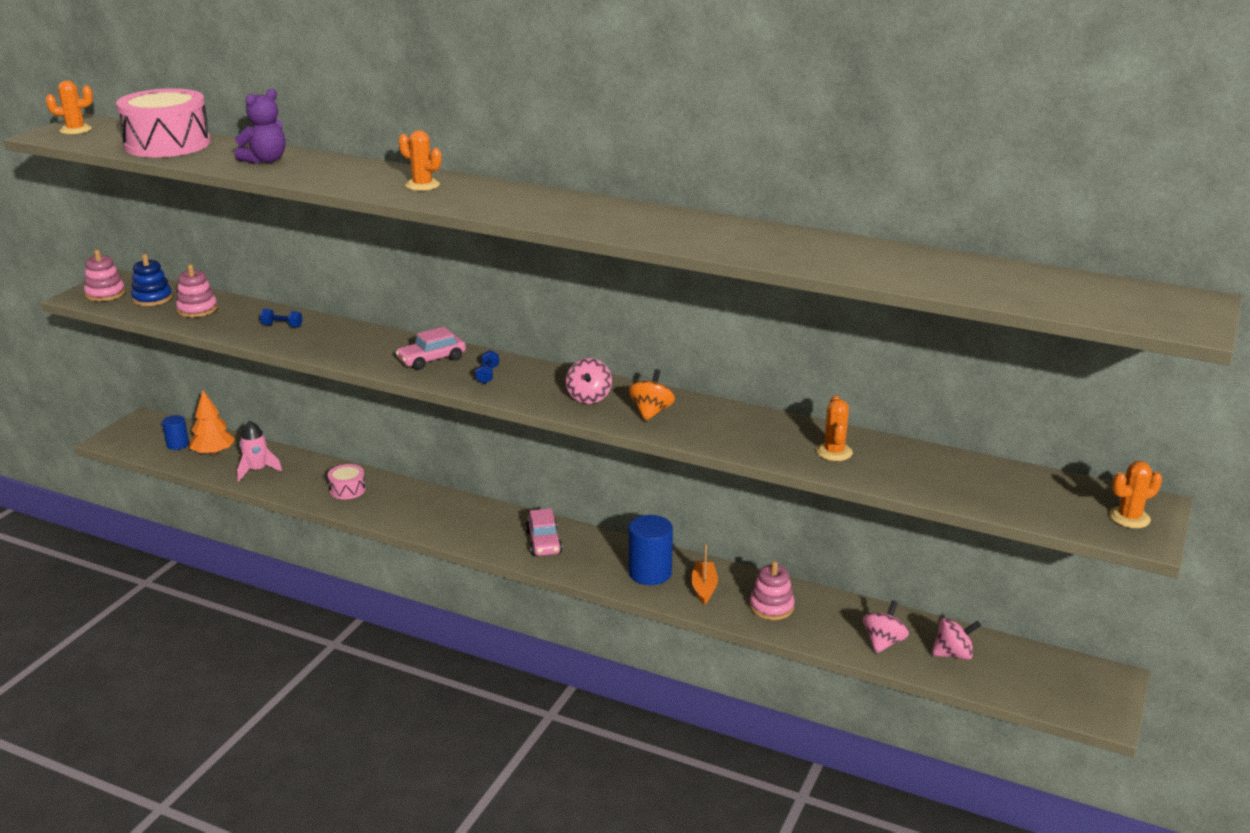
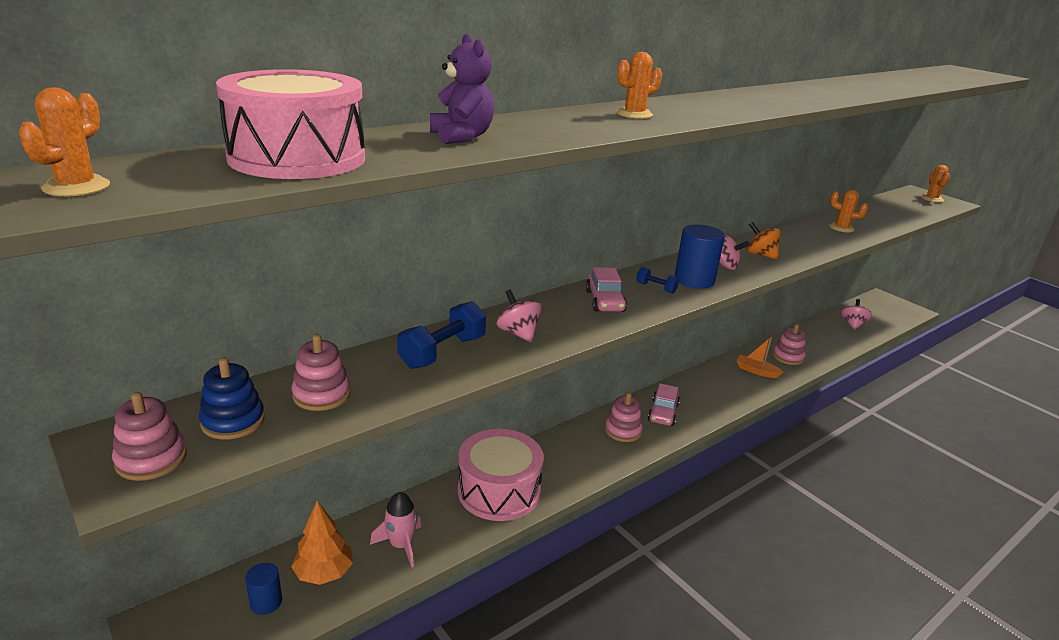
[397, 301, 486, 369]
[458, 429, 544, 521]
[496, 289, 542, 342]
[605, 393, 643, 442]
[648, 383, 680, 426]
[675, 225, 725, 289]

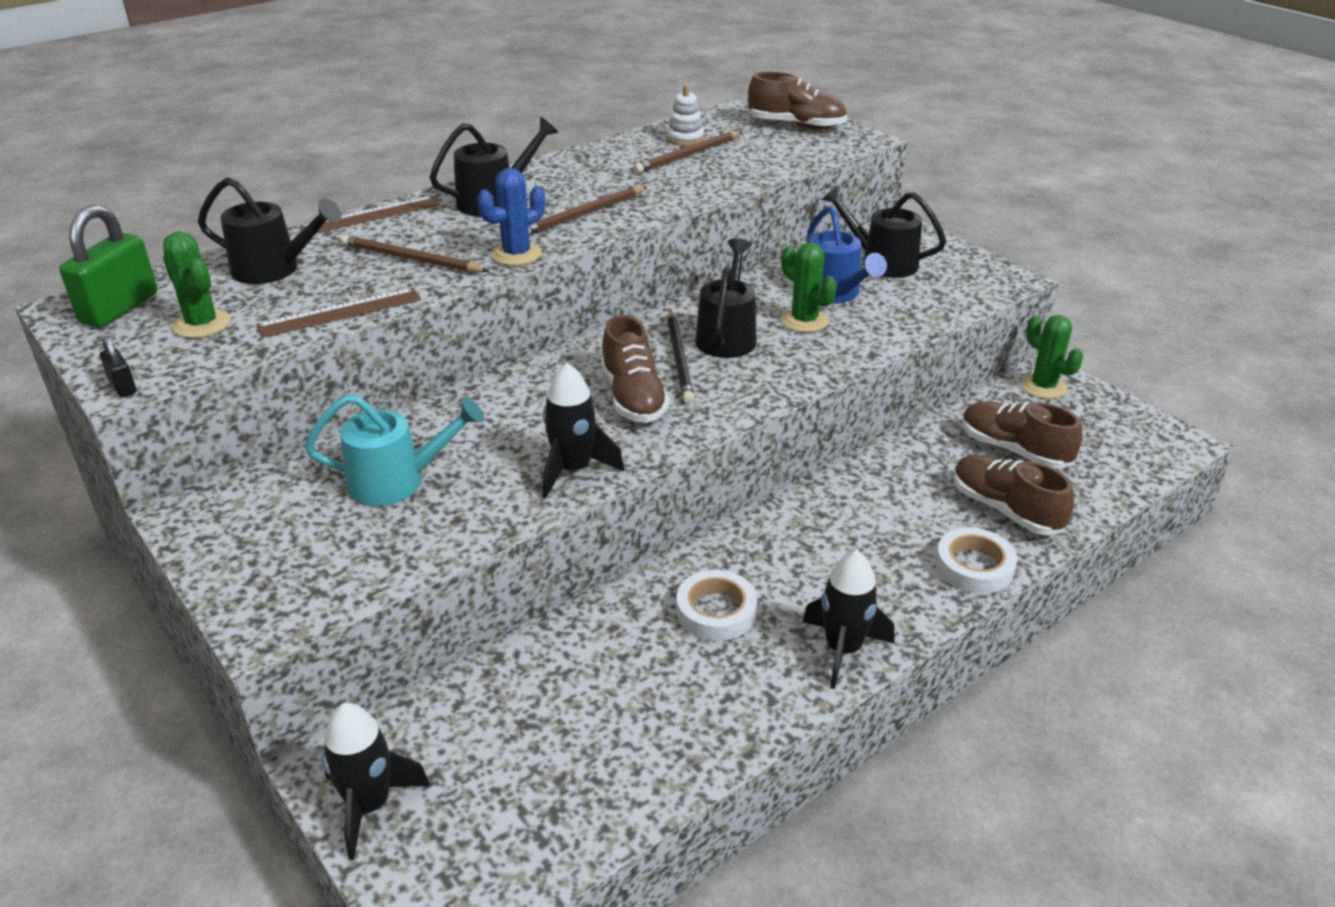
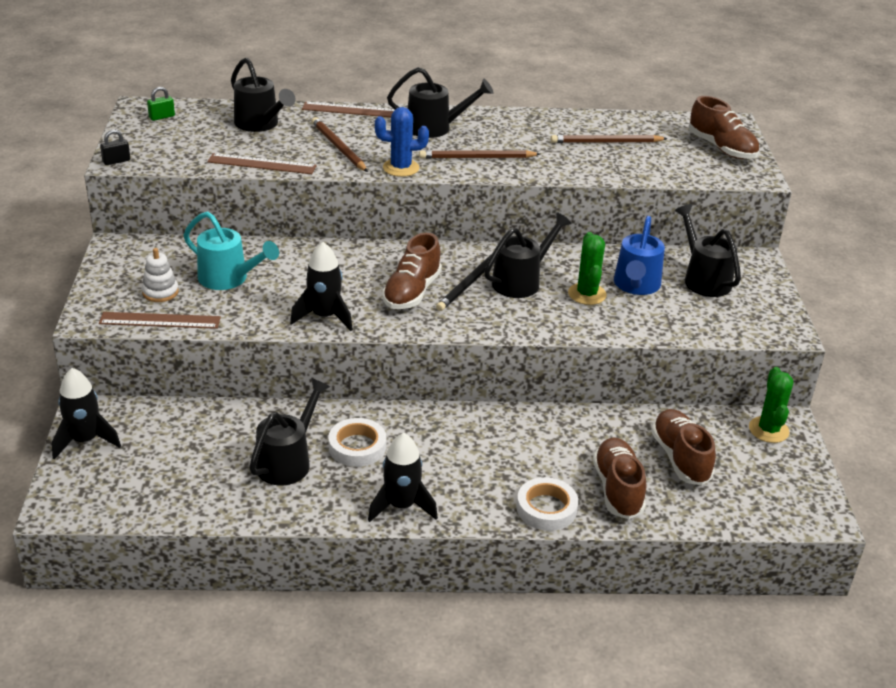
[99, 312, 221, 329]
[100, 130, 130, 165]
[142, 248, 179, 302]
[147, 87, 175, 121]
[249, 378, 330, 486]
[163, 231, 231, 338] (first image)

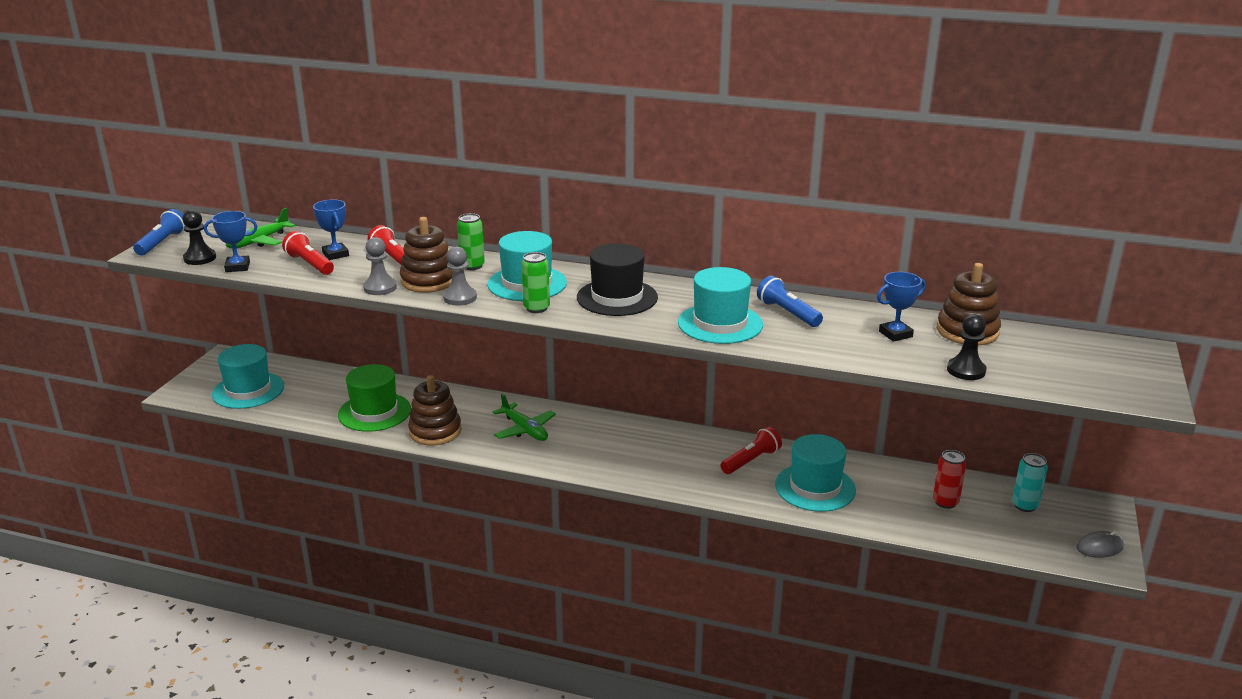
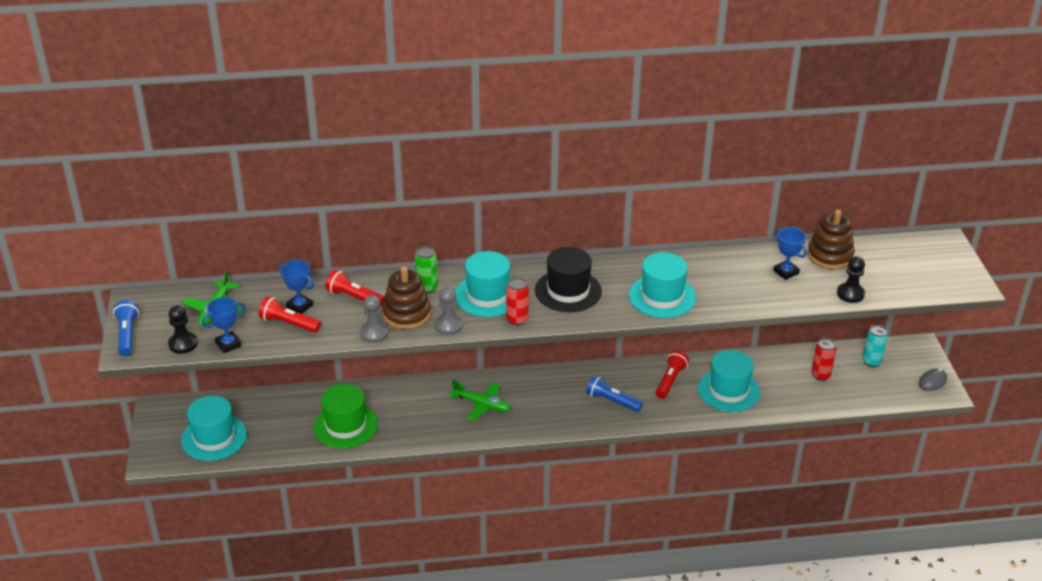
[506, 277, 529, 325]
[586, 375, 643, 412]
[773, 227, 806, 280]
[408, 375, 461, 446] (first image)

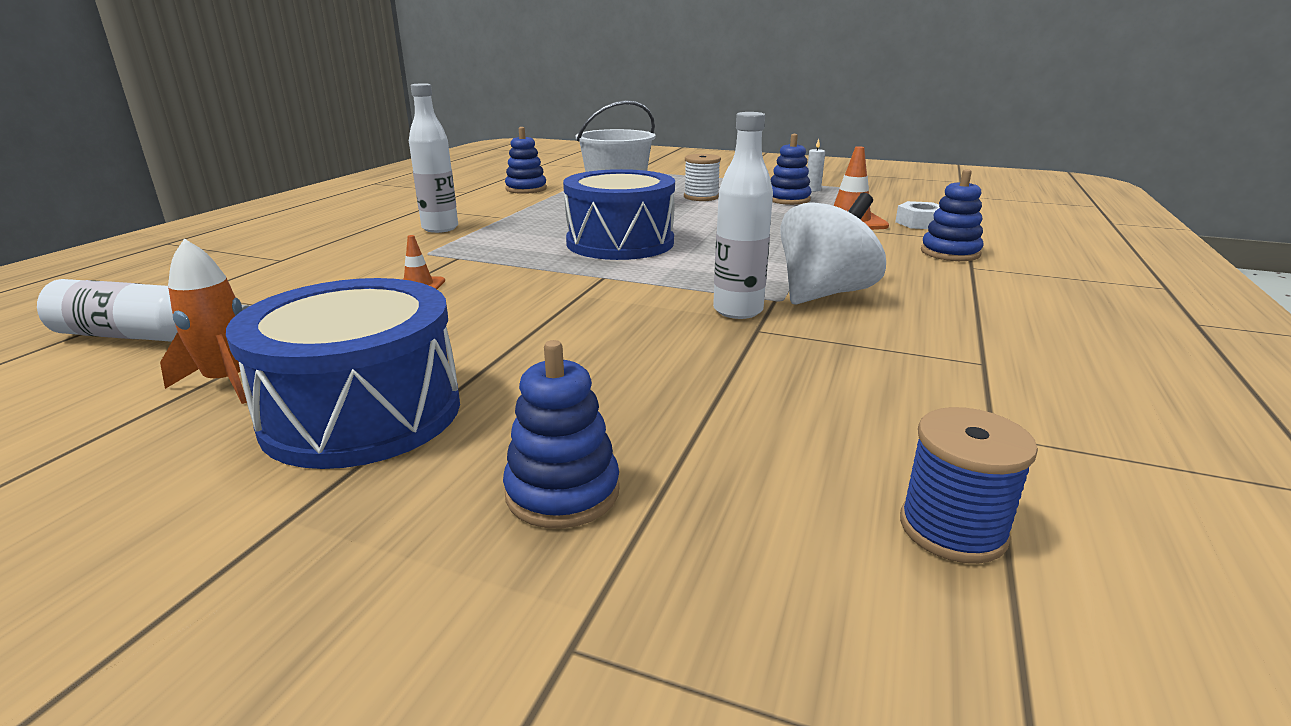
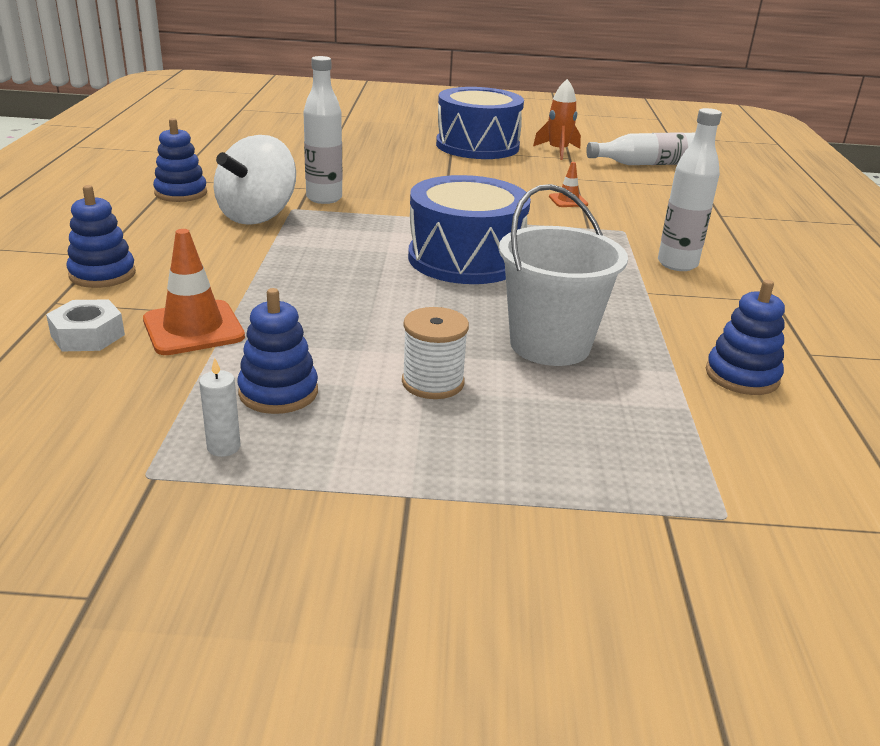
[153, 118, 207, 202]
[900, 407, 1038, 564] (first image)

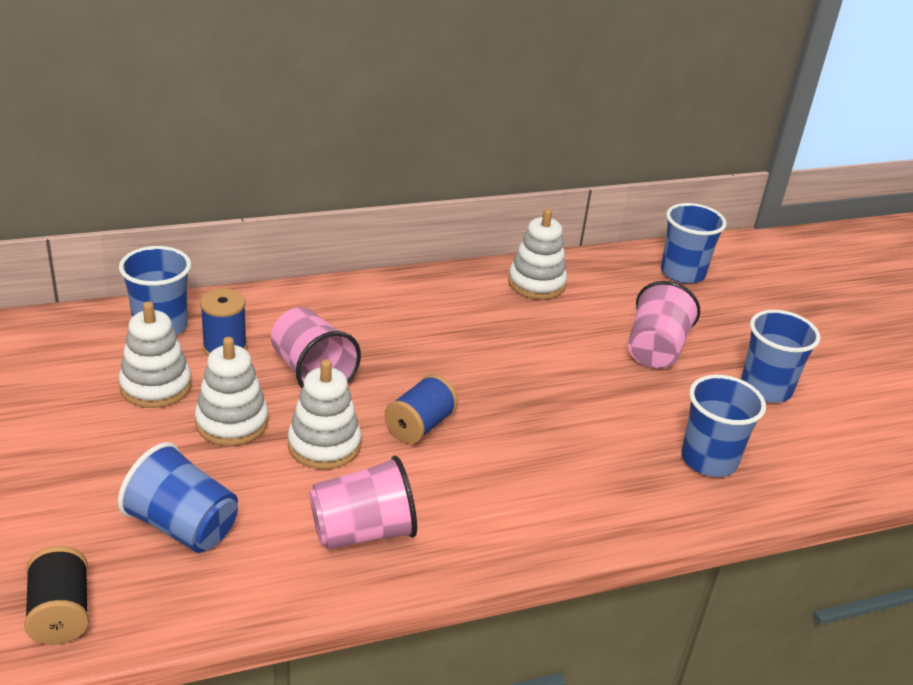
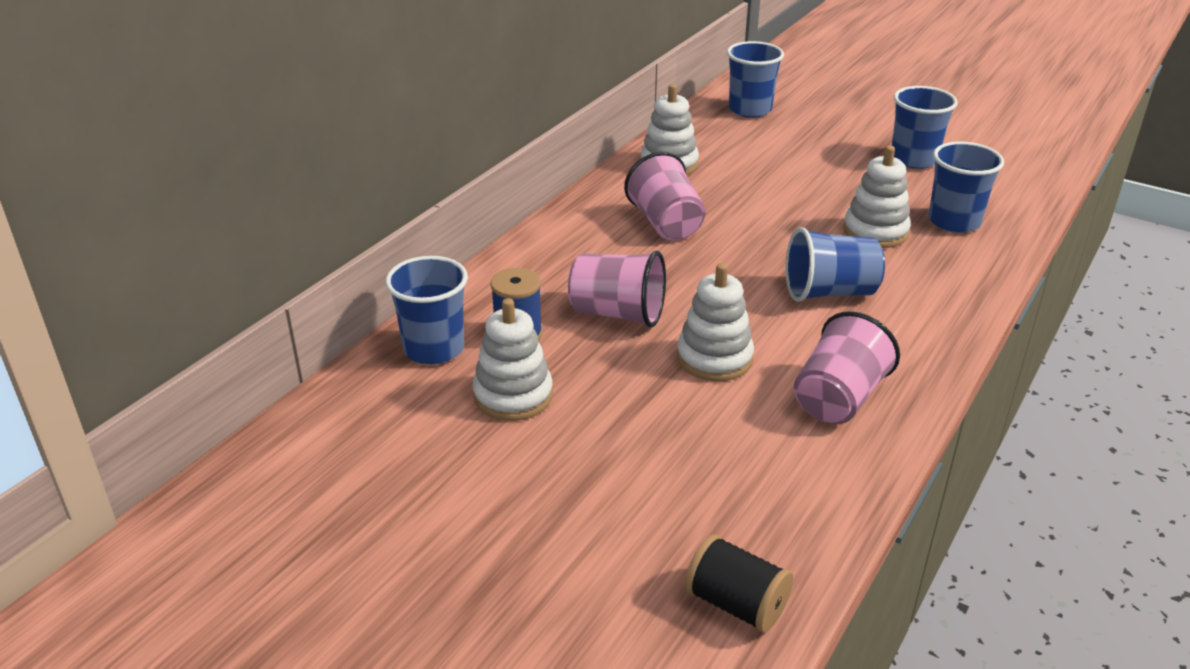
[624, 152, 706, 241]
[785, 227, 885, 302]
[843, 146, 911, 248]
[385, 374, 458, 444] (first image)

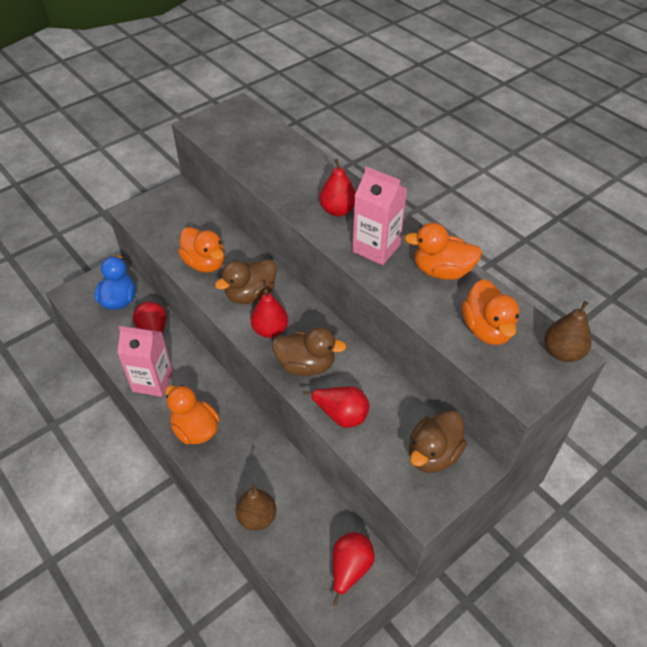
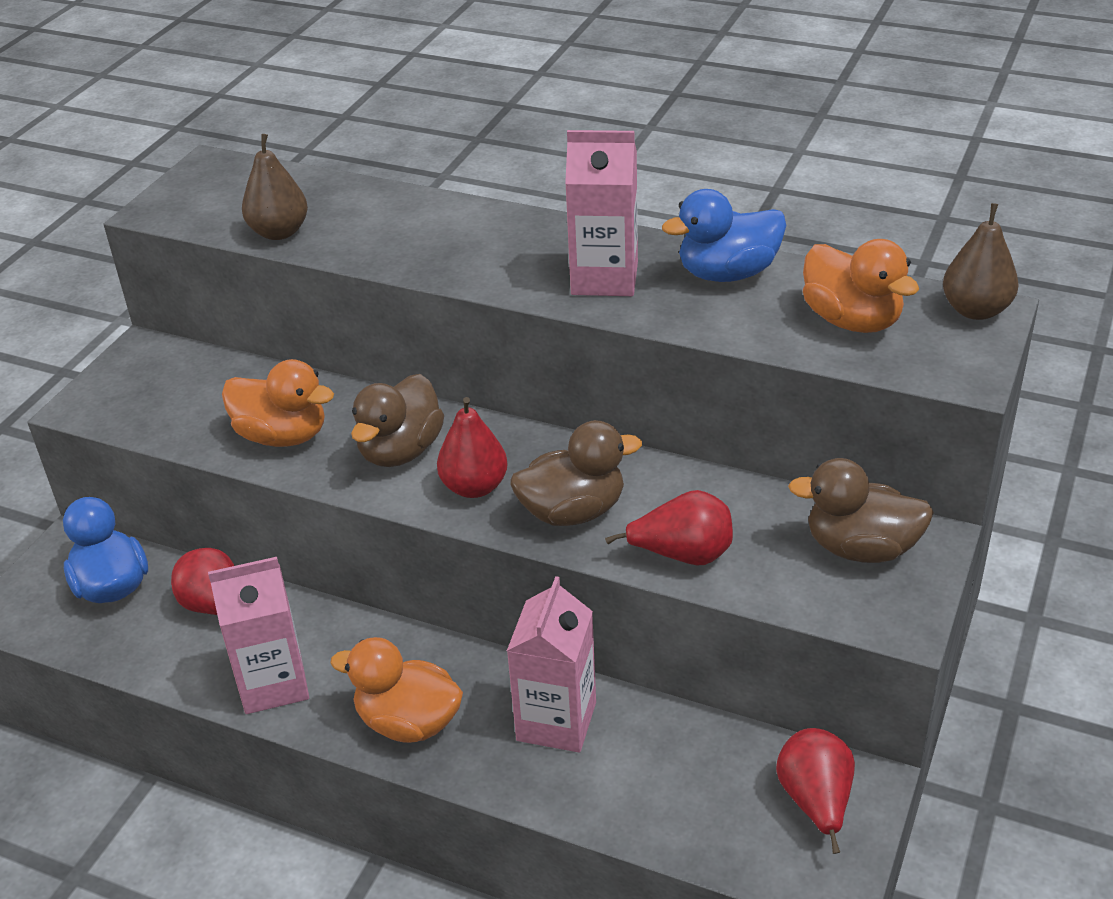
[242, 134, 308, 240]
[507, 576, 596, 753]
[662, 189, 786, 282]
[788, 458, 934, 563]
[319, 159, 356, 217] (first image)

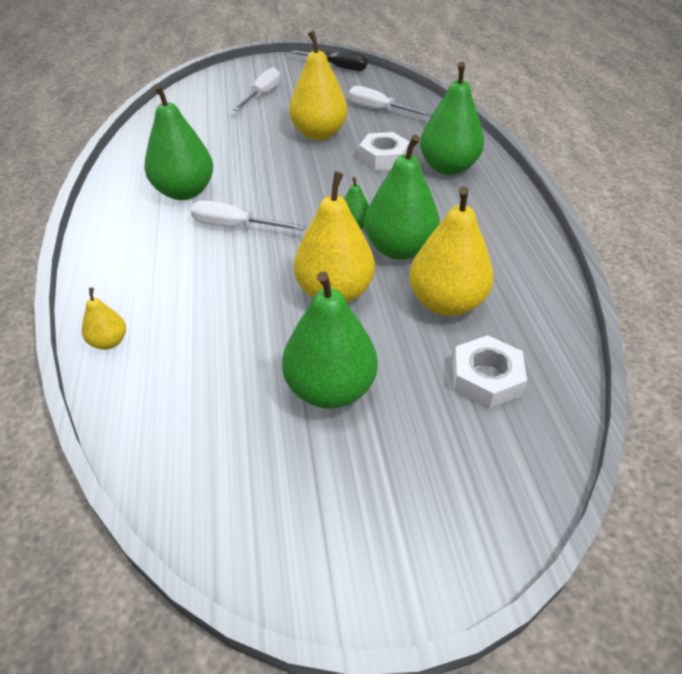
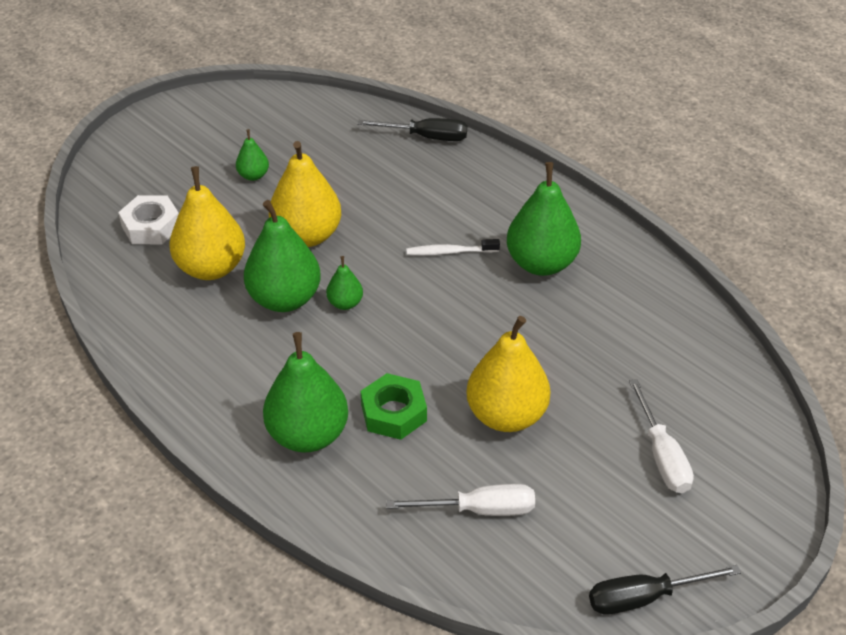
[236, 129, 269, 181]
[357, 118, 467, 141]
[361, 373, 427, 440]
[406, 239, 500, 256]

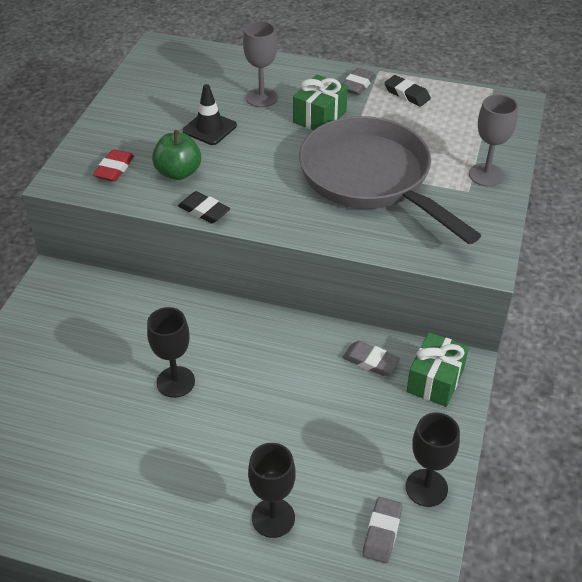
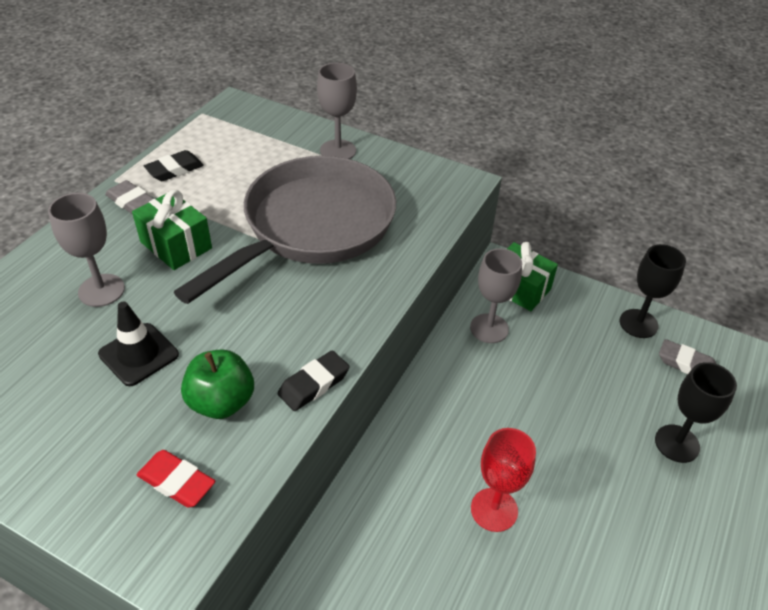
[174, 156, 396, 304]
[470, 248, 522, 343]
[471, 428, 536, 532]

